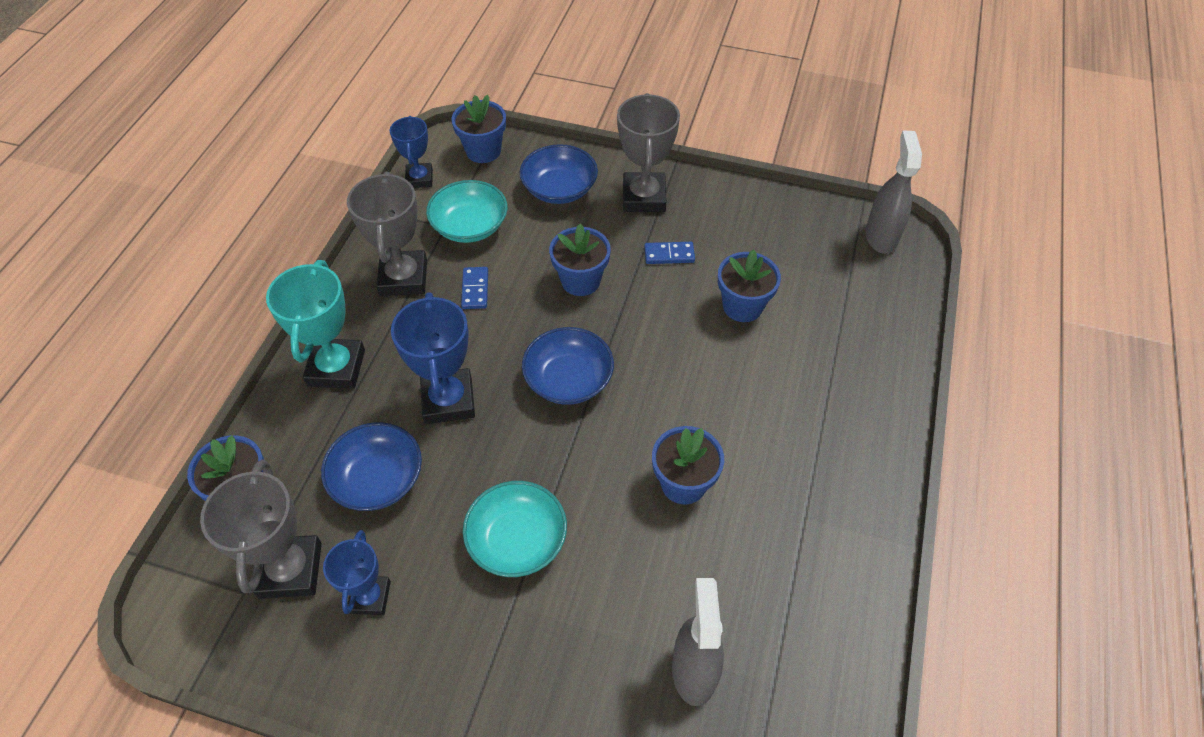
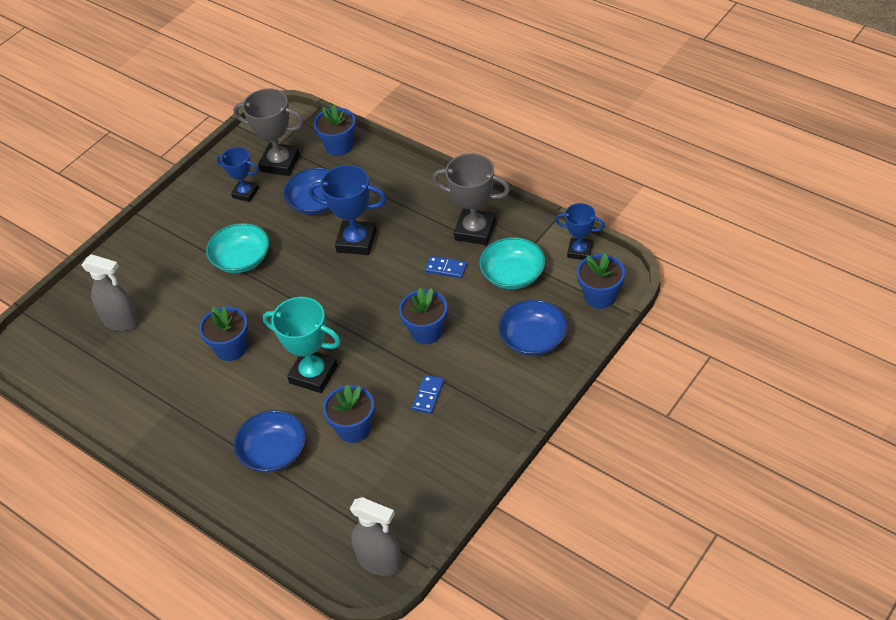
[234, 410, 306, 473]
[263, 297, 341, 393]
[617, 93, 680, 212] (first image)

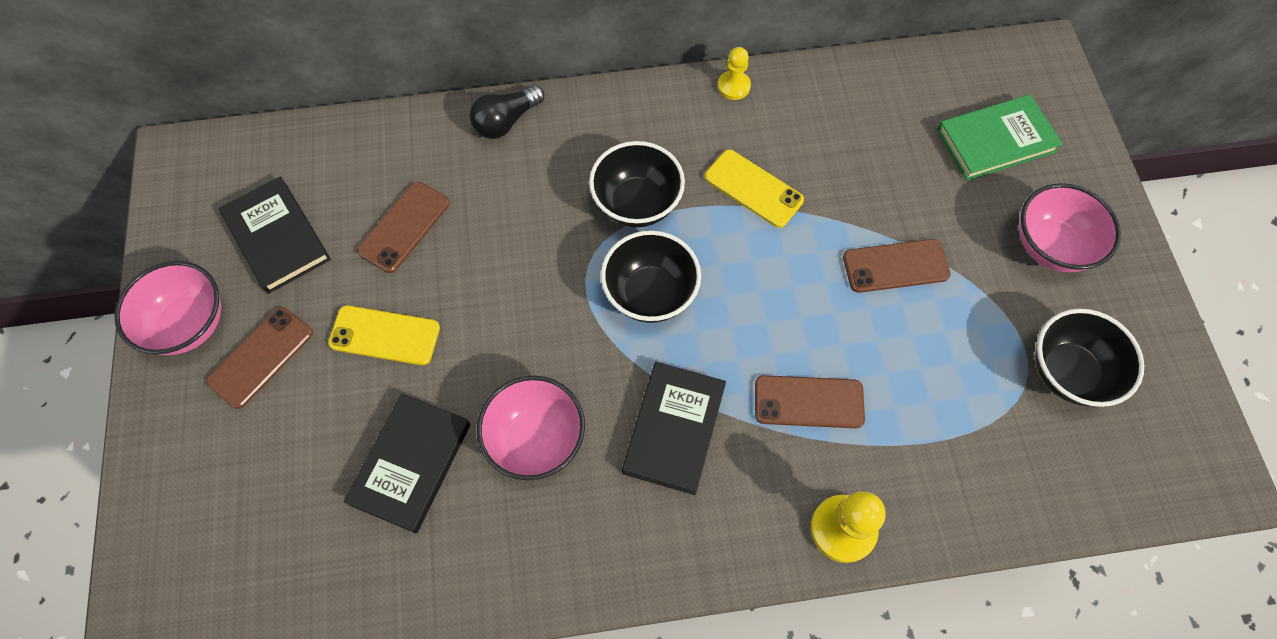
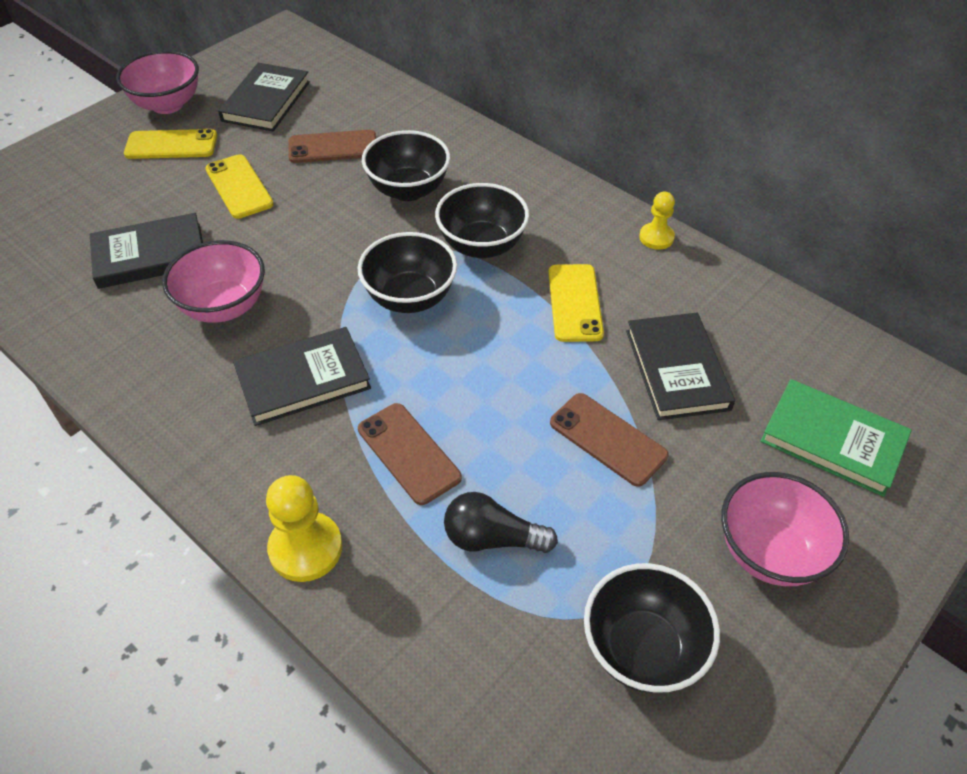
[124, 129, 217, 159]
[362, 130, 450, 201]
[444, 492, 558, 553]
[626, 313, 735, 420]

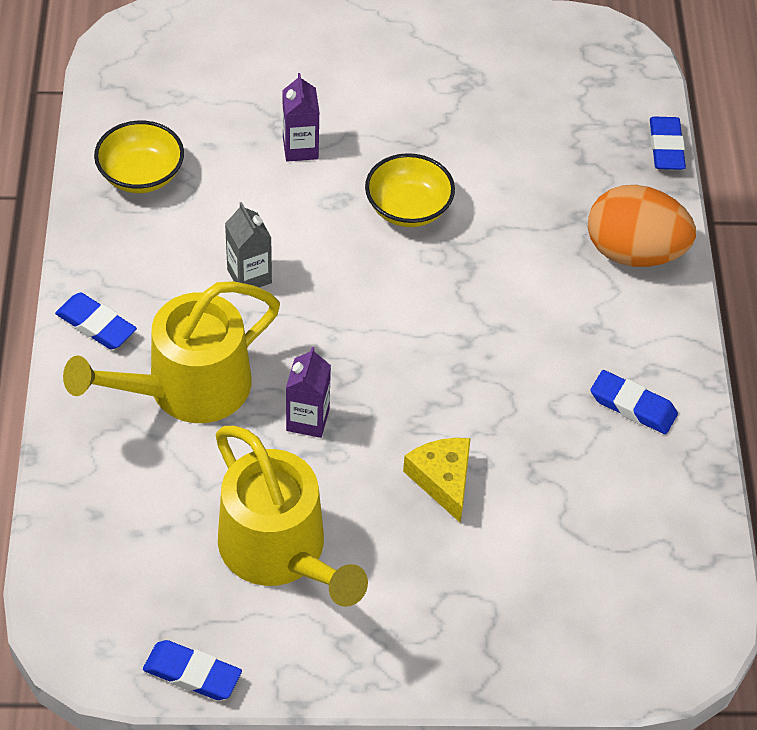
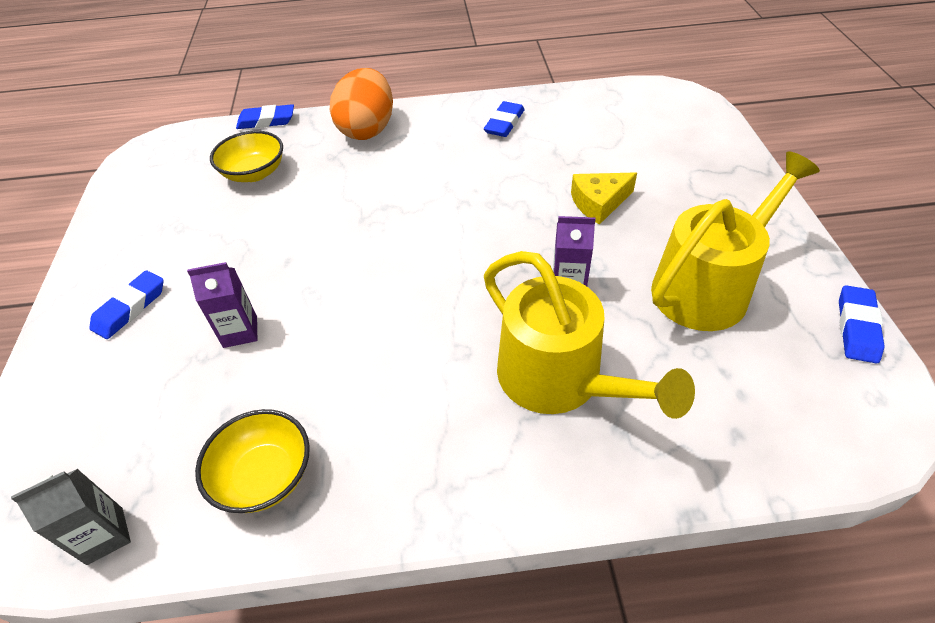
[11, 469, 131, 565]
[89, 270, 164, 339]
[210, 131, 283, 182]

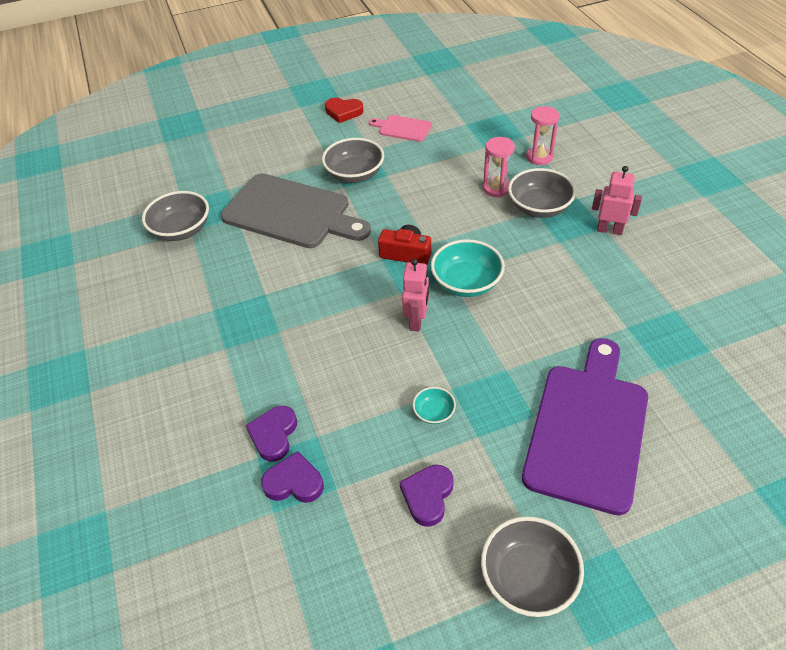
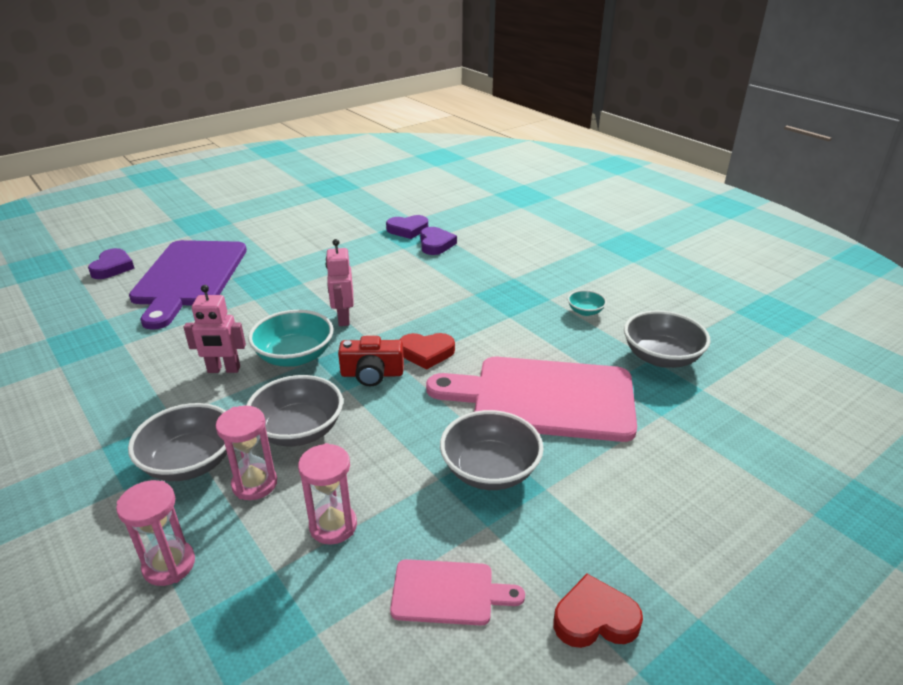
[88, 248, 135, 279]
[184, 285, 246, 373]
[246, 375, 343, 446]
[298, 443, 357, 545]
[399, 333, 455, 370]
[426, 357, 637, 442]
[568, 290, 607, 316]

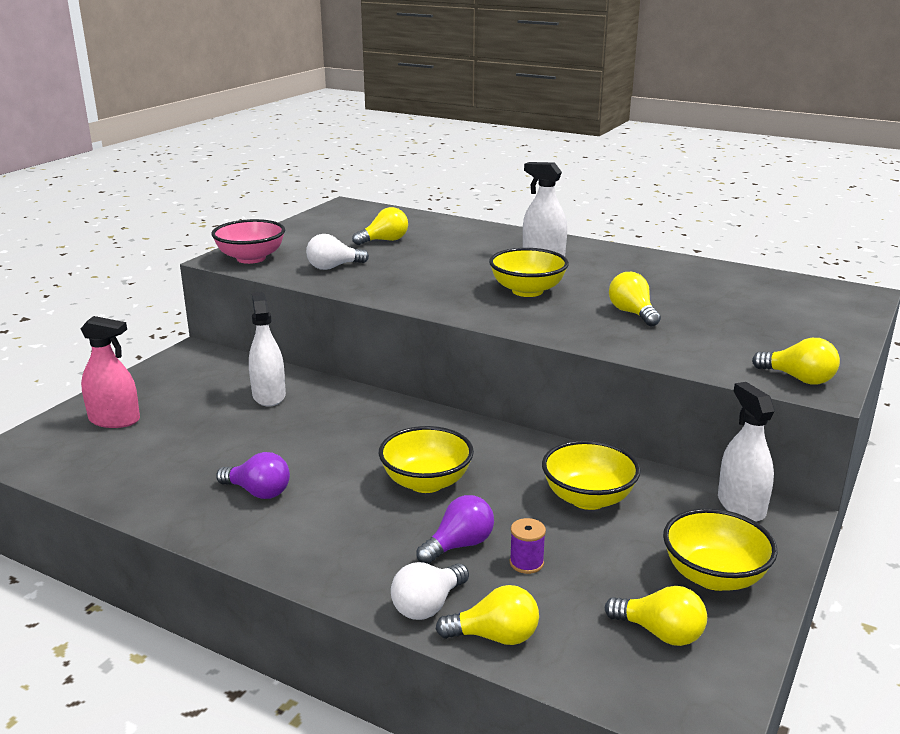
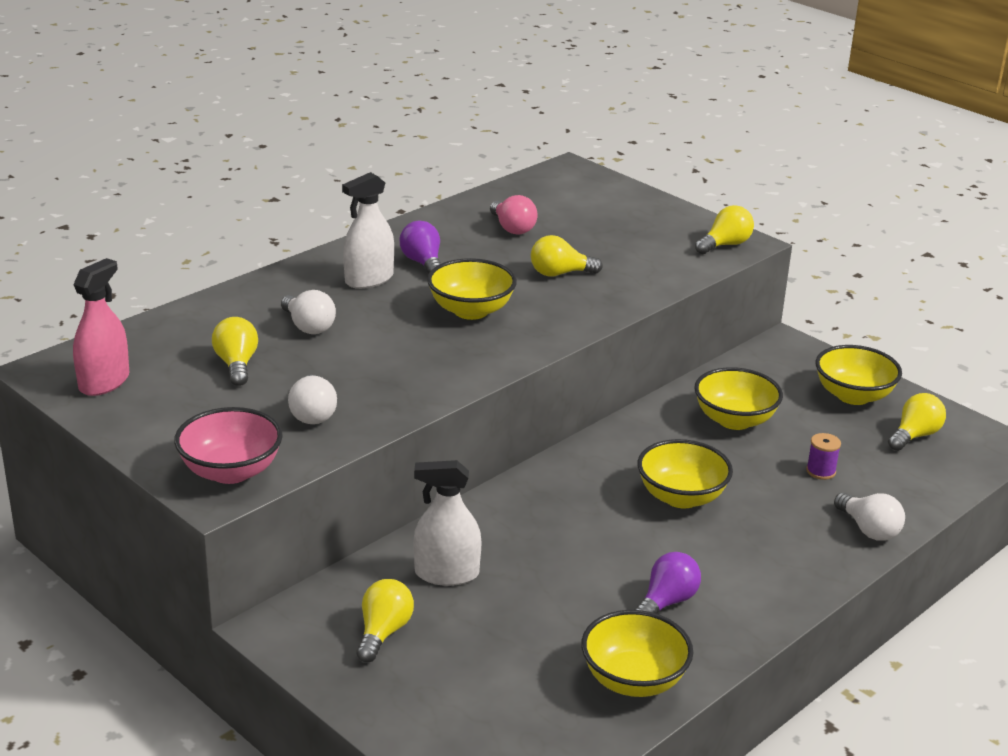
[73, 258, 129, 396]
[281, 290, 336, 334]
[356, 579, 414, 662]
[400, 221, 441, 274]
[490, 195, 537, 235]
[581, 610, 693, 697]
[718, 382, 775, 522] (first image)

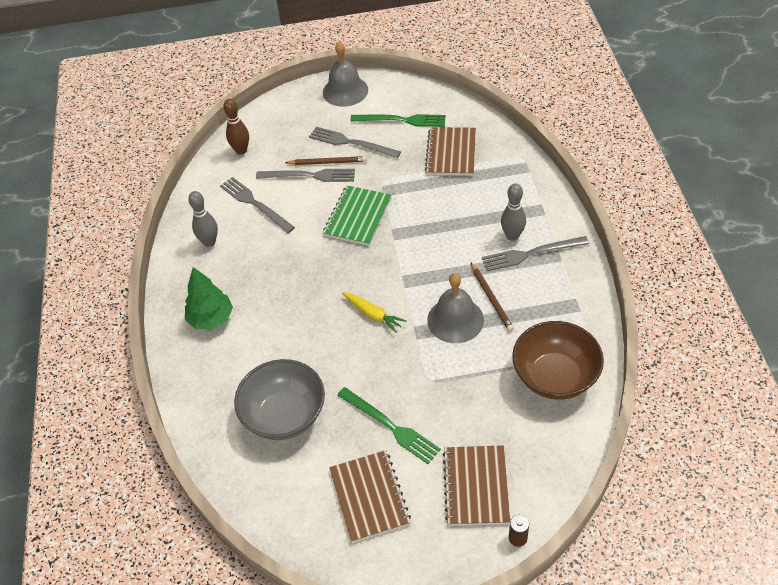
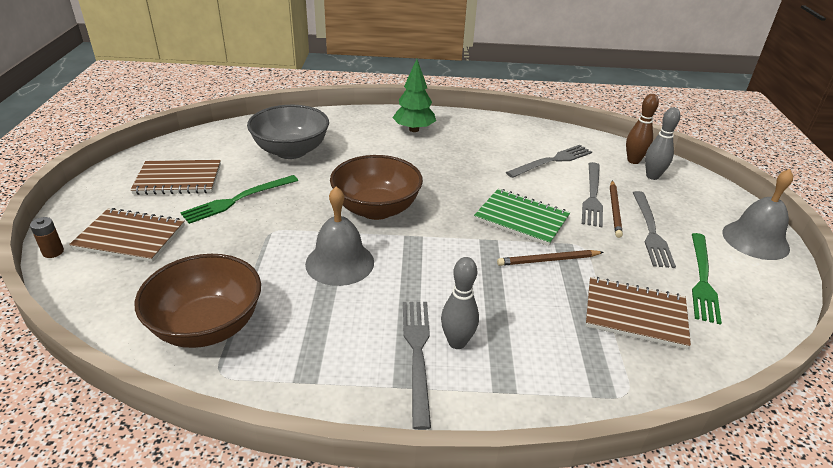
[330, 155, 423, 220]
[497, 250, 604, 266]
[633, 191, 676, 268]
[645, 107, 680, 180]

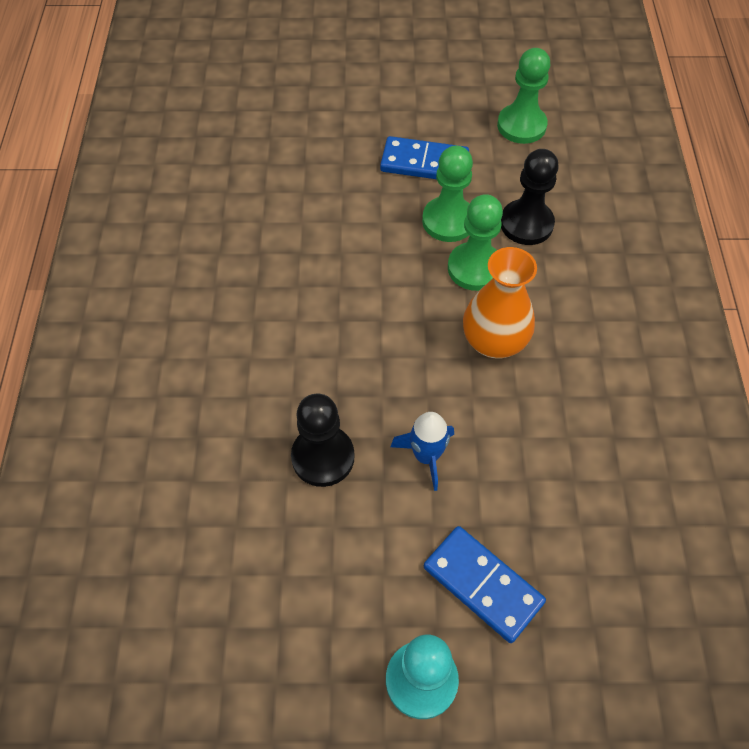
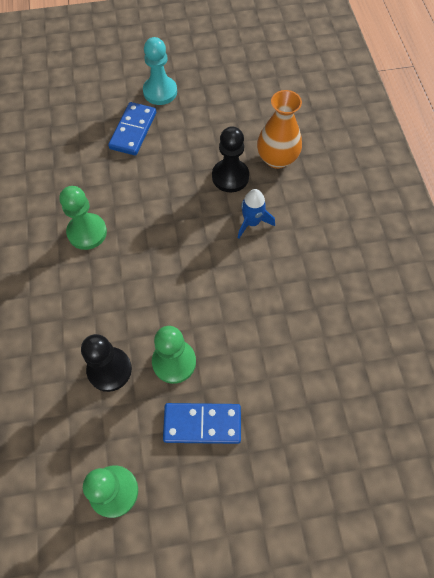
[60, 186, 107, 250]
[108, 102, 156, 156]
[238, 189, 275, 239]
[257, 90, 302, 169]

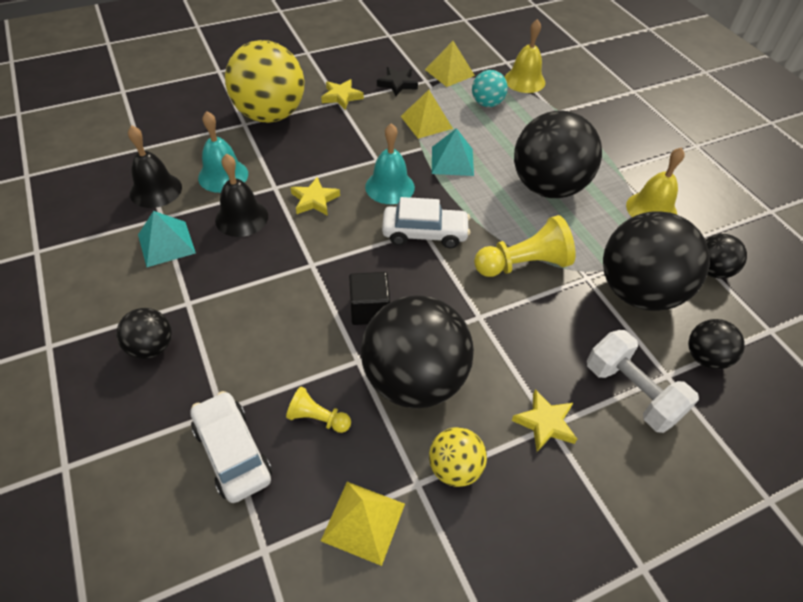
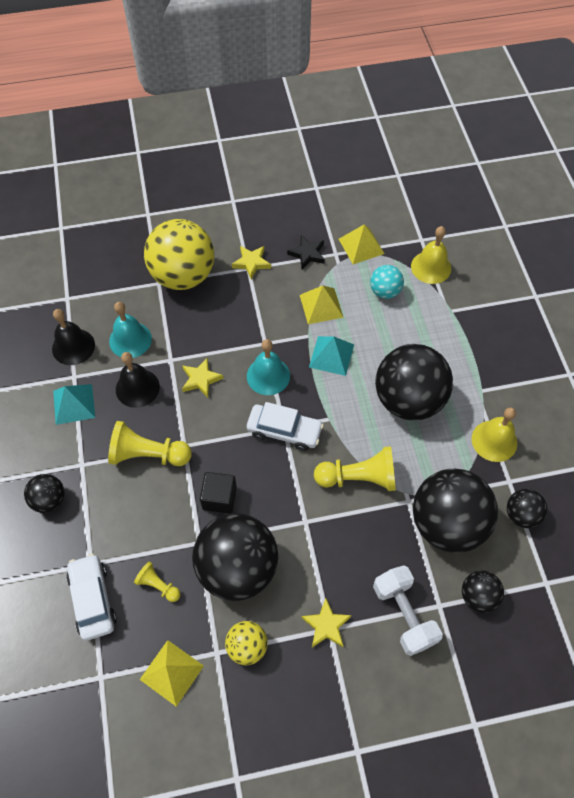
[108, 421, 192, 466]

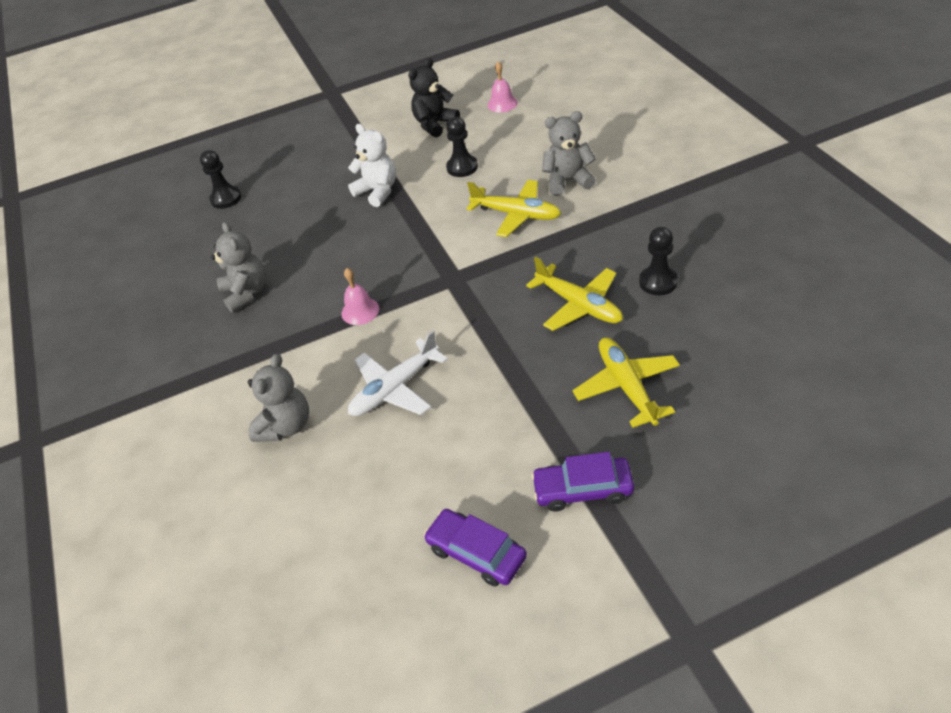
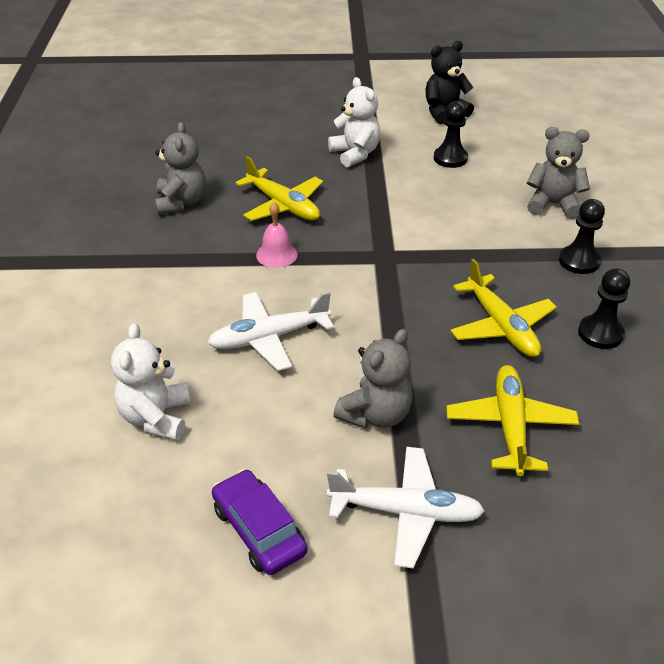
[111, 323, 190, 441]
[235, 156, 323, 221]
[327, 447, 485, 568]
[333, 329, 413, 429]
[559, 199, 605, 274]
[488, 62, 518, 113] (first image)

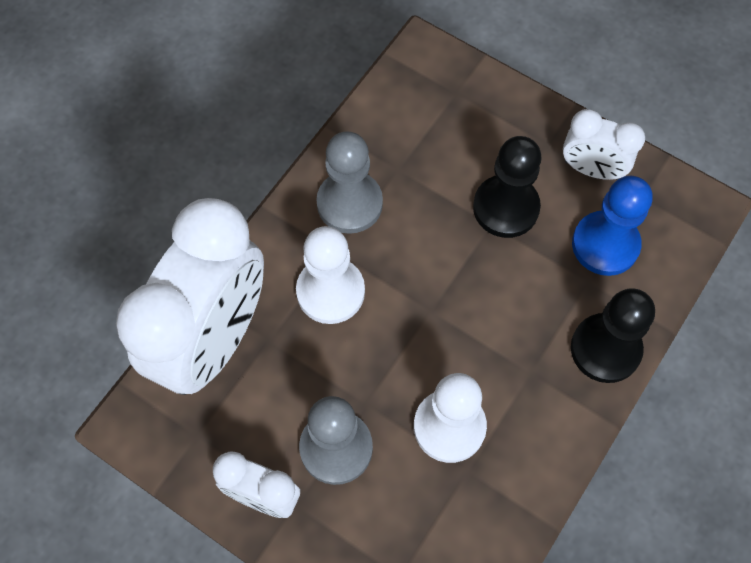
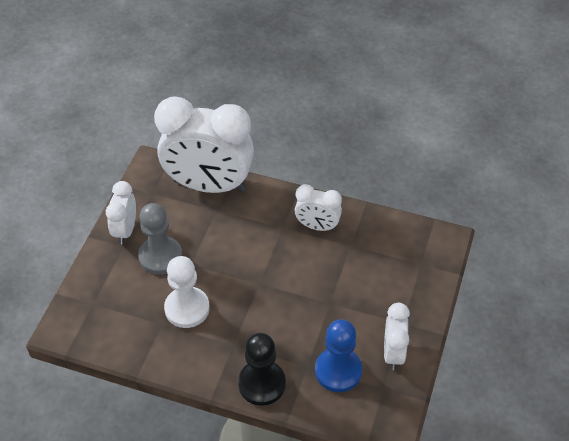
[295, 184, 342, 231]
[296, 226, 365, 324] (first image)
[473, 136, 542, 238] (first image)

